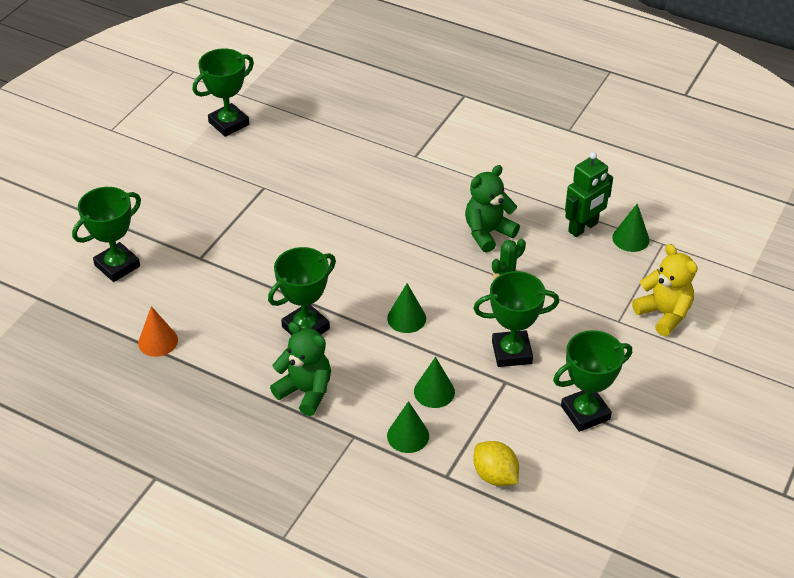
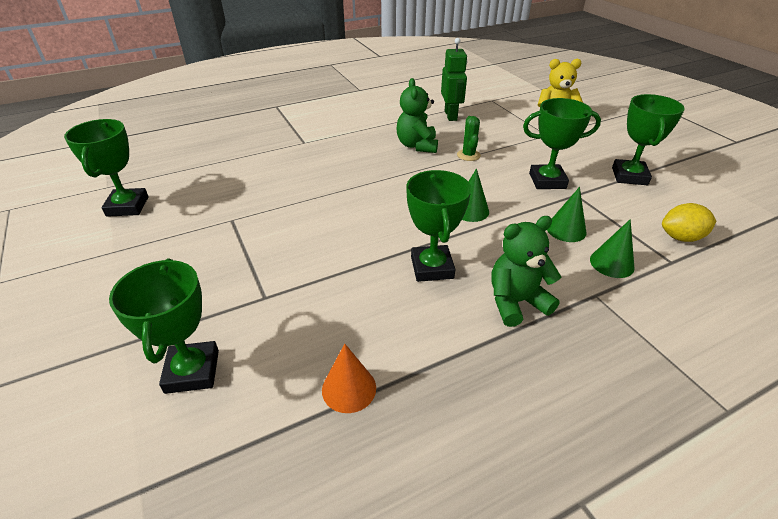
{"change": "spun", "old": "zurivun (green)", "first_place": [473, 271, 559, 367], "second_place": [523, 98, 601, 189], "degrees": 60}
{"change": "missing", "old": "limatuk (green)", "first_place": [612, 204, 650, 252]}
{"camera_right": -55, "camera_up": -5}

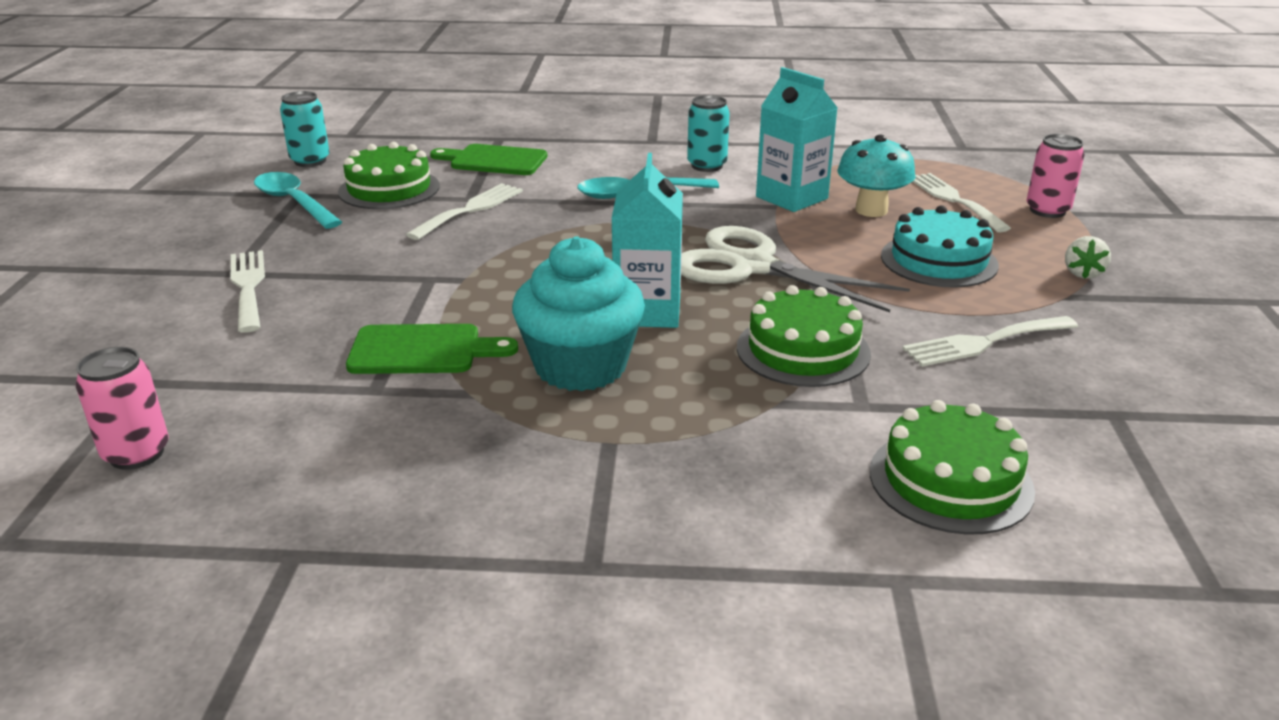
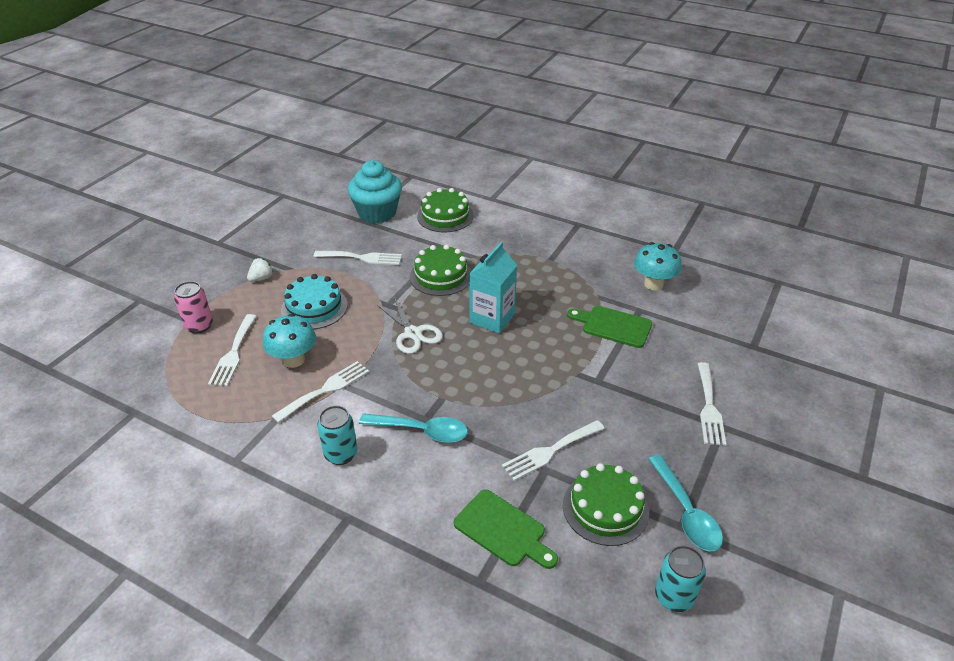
{"change": "exchanged", "old": "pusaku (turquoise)", "new": "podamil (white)", "first_place": [756, 67, 838, 212], "second_place": [272, 361, 369, 423]}
{"change": "relocated", "old": "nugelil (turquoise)", "first_place": [512, 236, 645, 391], "second_place": [348, 160, 402, 223]}
{"change": "size", "old": "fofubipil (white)", "first_place": [681, 226, 910, 312], "second_place": [377, 297, 443, 354], "factor": 0.65}
{"change": "appeared", "new": "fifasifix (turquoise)", "second_place": [634, 242, 682, 290]}
{"change": "missing", "old": "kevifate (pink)", "first_place": [76, 347, 169, 470]}
{"camera_right": -155, "camera_up": 10}

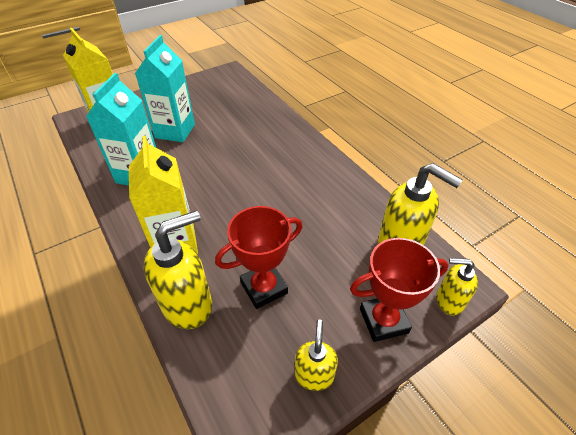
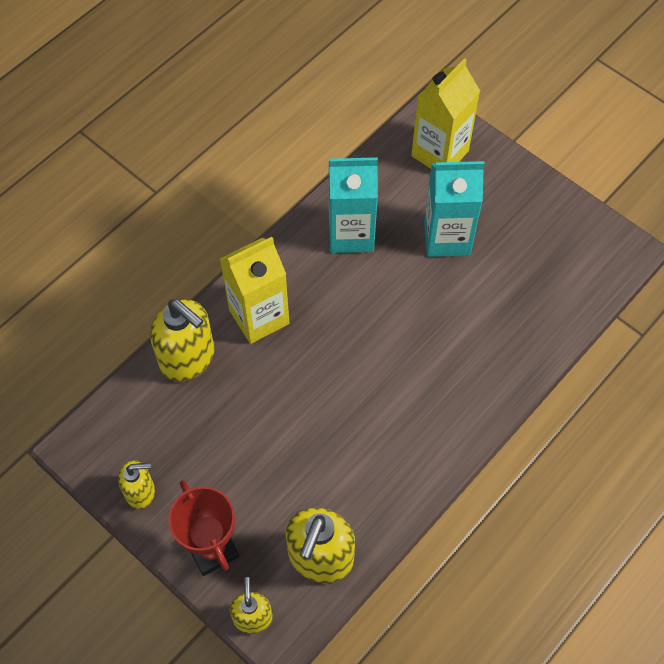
{"change": "missing", "old": "zurivun (red)", "first_place": [215, 206, 303, 309]}
{"camera_right": 75, "camera_up": 15}

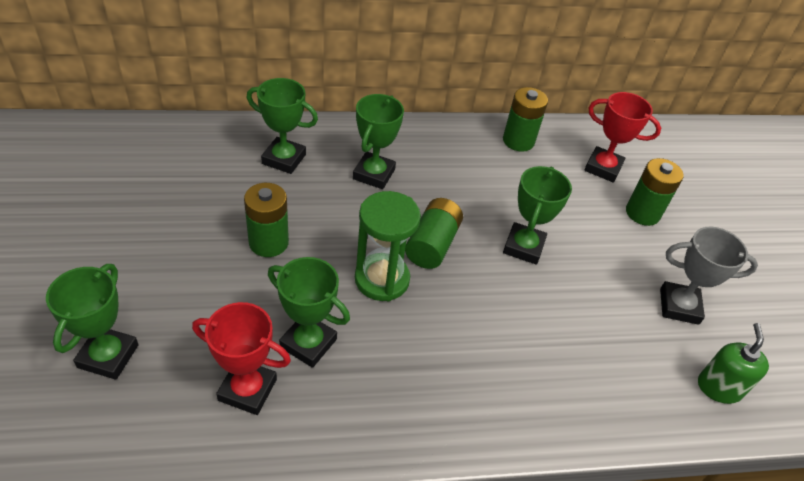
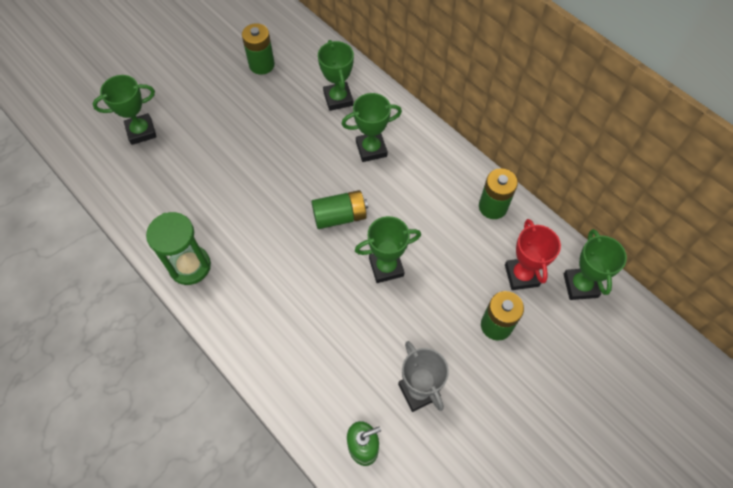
{"change": "relocated", "old": "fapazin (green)", "first_place": [355, 191, 421, 301], "second_place": [146, 212, 211, 285]}
{"change": "relocated", "old": "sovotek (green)", "first_place": [244, 183, 289, 257], "second_place": [242, 23, 275, 75]}
{"change": "relocated", "old": "zurivun (green)", "first_place": [268, 257, 350, 368], "second_place": [564, 229, 627, 300]}
{"change": "missing", "old": "zurivun (red)", "first_place": [192, 302, 291, 415]}
{"camera_right": 60, "camera_up": 15}

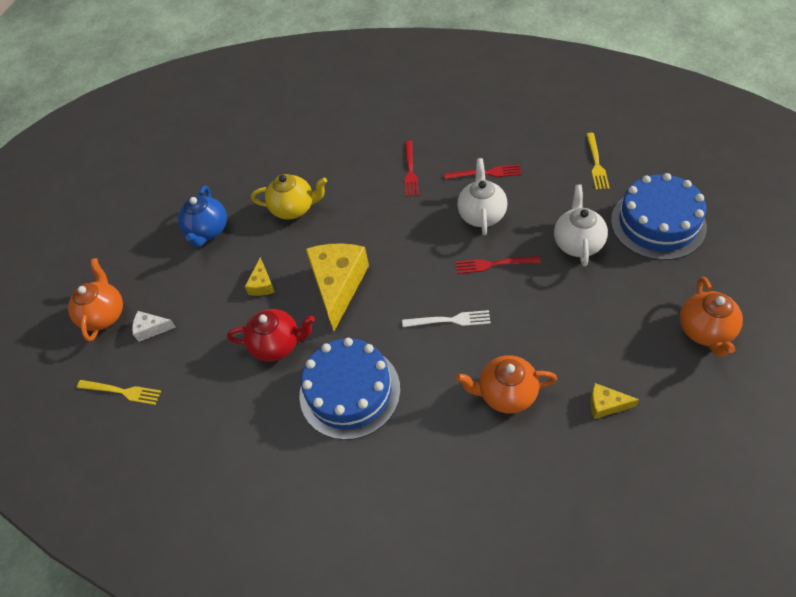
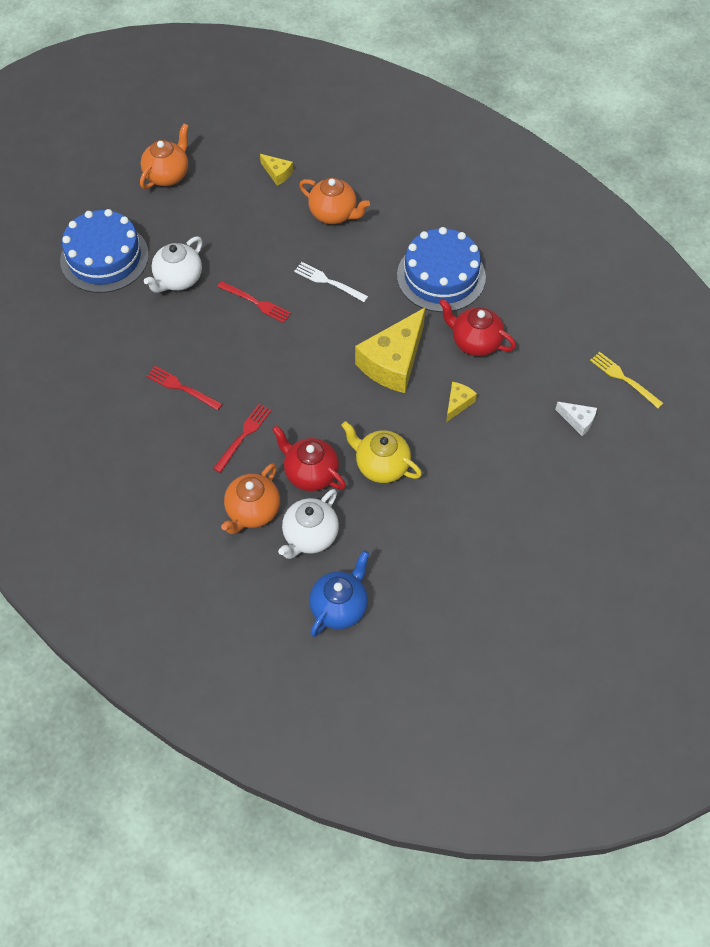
{"change": "relocated", "old": "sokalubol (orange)", "first_place": [68, 258, 123, 342], "second_place": [221, 463, 280, 534]}
{"change": "appeared", "new": "sokalubol (red)", "second_place": [272, 425, 346, 491]}
{"change": "relocated", "old": "sokalubol (white)", "first_place": [457, 158, 507, 235], "second_place": [278, 489, 339, 559]}
{"change": "relocated", "old": "sokalubol (blue)", "first_place": [178, 186, 227, 248], "second_place": [309, 550, 369, 637]}
{"change": "missing", "old": "podamil (yellow)", "first_place": [586, 133, 610, 190]}
{"camera_right": -155, "camera_up": 5}

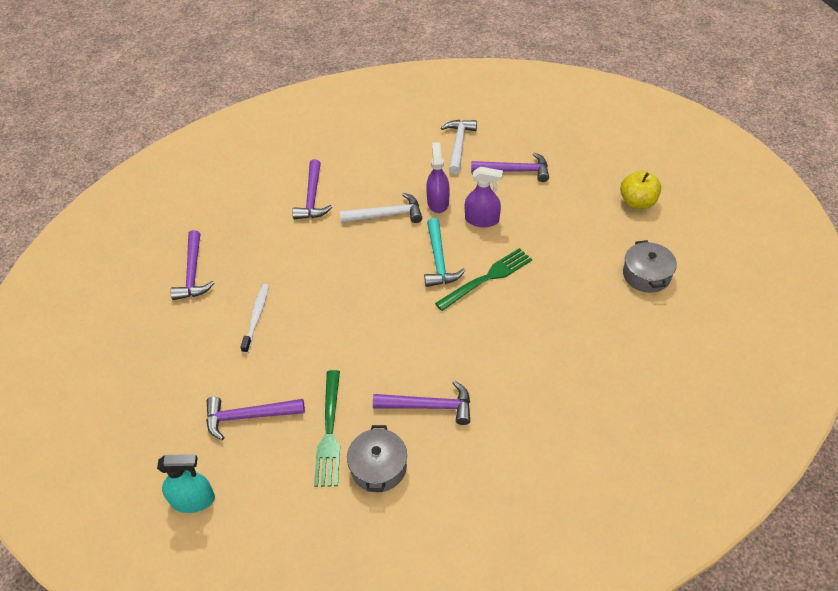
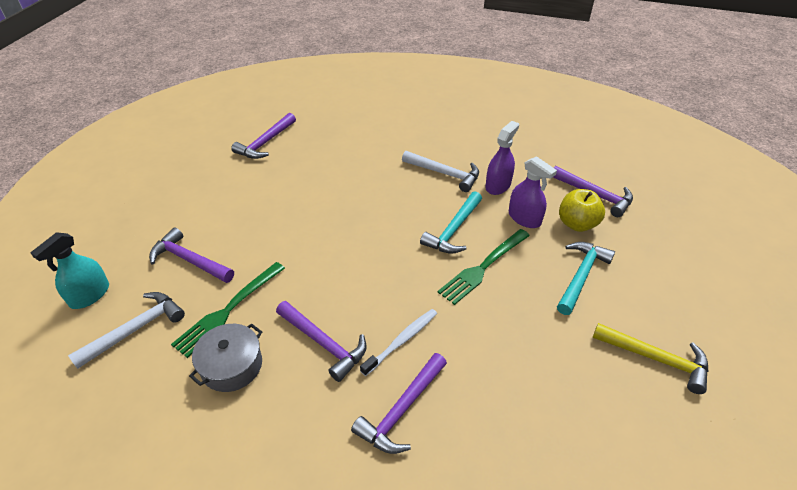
{"change": "spun", "old": "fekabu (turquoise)", "first_place": [157, 454, 215, 513], "second_place": [30, 232, 109, 309], "degrees": 90}
{"change": "relocated", "old": "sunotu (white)", "first_place": [441, 120, 477, 174], "second_place": [68, 292, 185, 369]}
{"change": "relocated", "old": "sunotu (purple)", "first_place": [292, 159, 332, 219], "second_place": [351, 353, 447, 454]}
{"change": "relocated", "old": "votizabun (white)", "first_place": [240, 284, 269, 353], "second_place": [360, 309, 437, 376]}
{"change": "spun", "old": "podamil (green)", "first_place": [435, 248, 532, 311], "second_place": [438, 229, 530, 305], "degrees": 135}
{"change": "appeared", "new": "sunotu (turquoise)", "second_place": [557, 242, 615, 315]}
{"change": "relocated", "old": "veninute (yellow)", "first_place": [620, 171, 661, 209], "second_place": [559, 189, 605, 232]}
{"change": "exchanged", "old": "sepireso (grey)", "new": "sunotu (yellow)", "first_place": [623, 240, 677, 293], "second_place": [593, 323, 709, 394]}
{"camera_right": 35, "camera_up": -5}

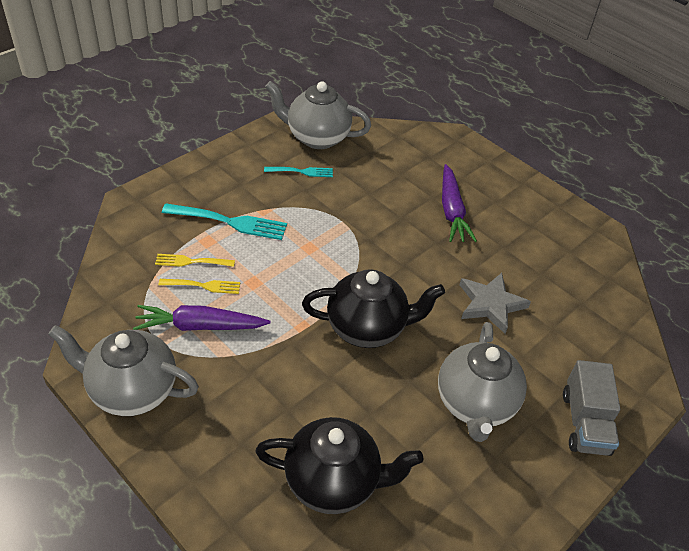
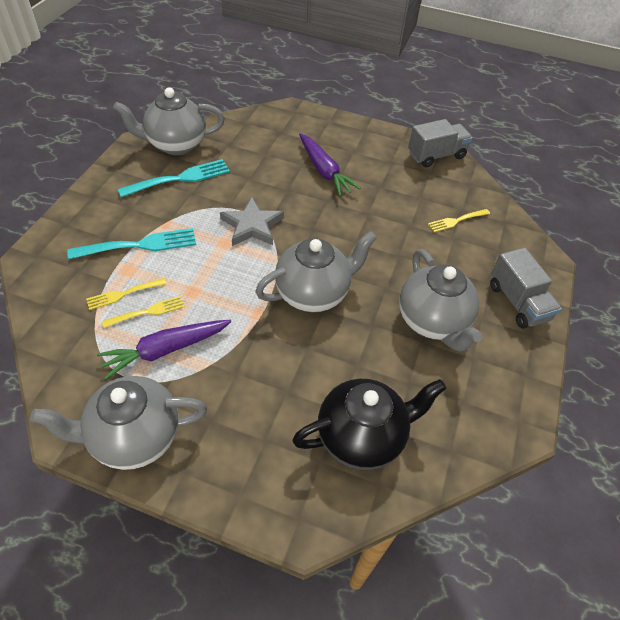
{"change": "size", "old": "podamil (turquoise)", "first_place": [264, 167, 333, 177], "second_place": [117, 159, 230, 198], "factor": 1.69}
{"change": "relocated", "old": "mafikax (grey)", "first_place": [459, 273, 531, 334], "second_place": [220, 197, 284, 246]}
{"change": "colour", "old": "sokalubol (black)", "new": "sokalubol (grey)", "first_place": [302, 269, 445, 348], "second_place": [255, 231, 377, 312]}
{"change": "appeared", "new": "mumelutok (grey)", "second_place": [408, 119, 473, 167]}
{"change": "appeared", "new": "podamil (yellow)", "second_place": [428, 209, 490, 232]}
{"camera_right": -25, "camera_up": 5}

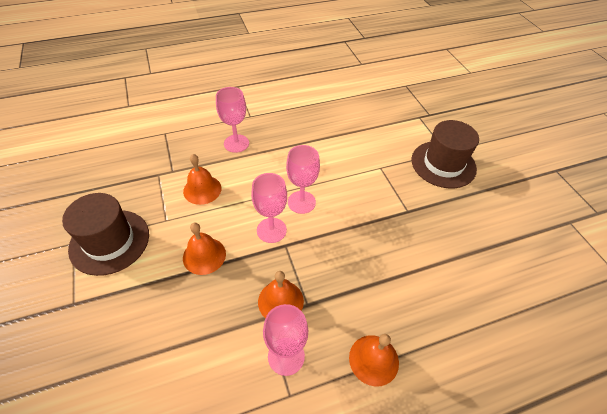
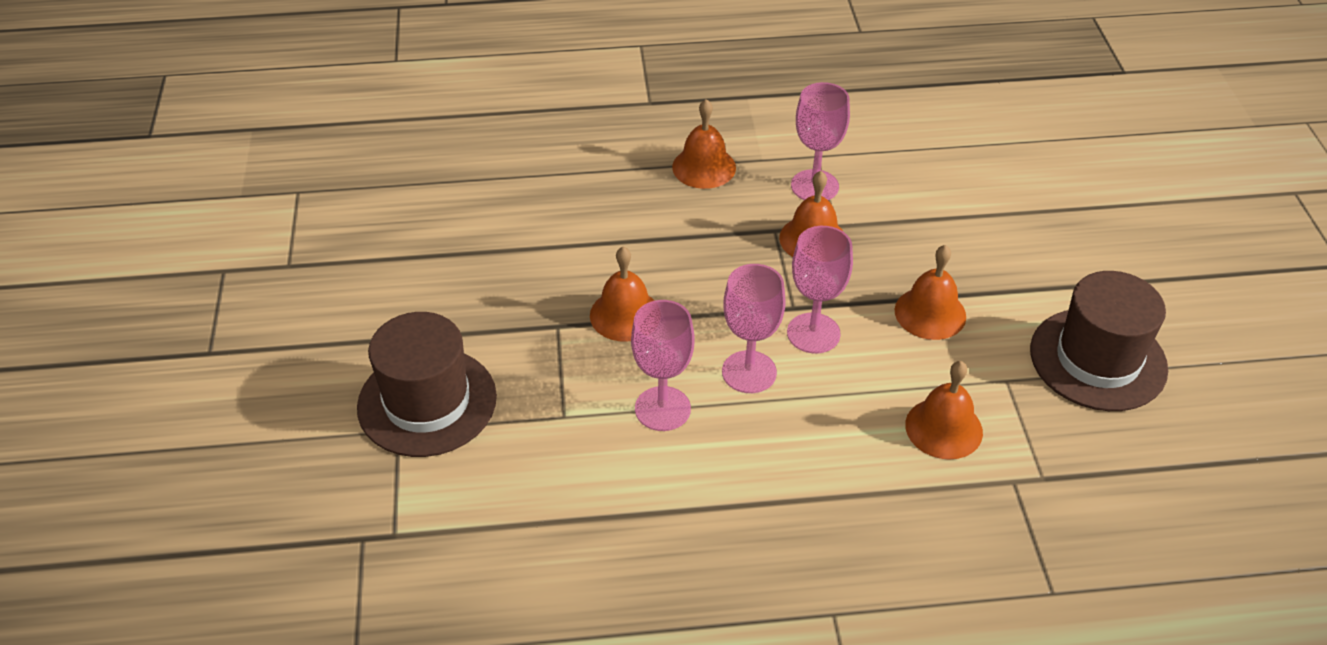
{"change": "appeared", "new": "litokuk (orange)", "second_place": [590, 247, 655, 342]}
{"change": "relocated", "old": "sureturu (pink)", "first_place": [216, 87, 249, 153], "second_place": [631, 300, 695, 431]}
{"camera_right": -165, "camera_up": -5}

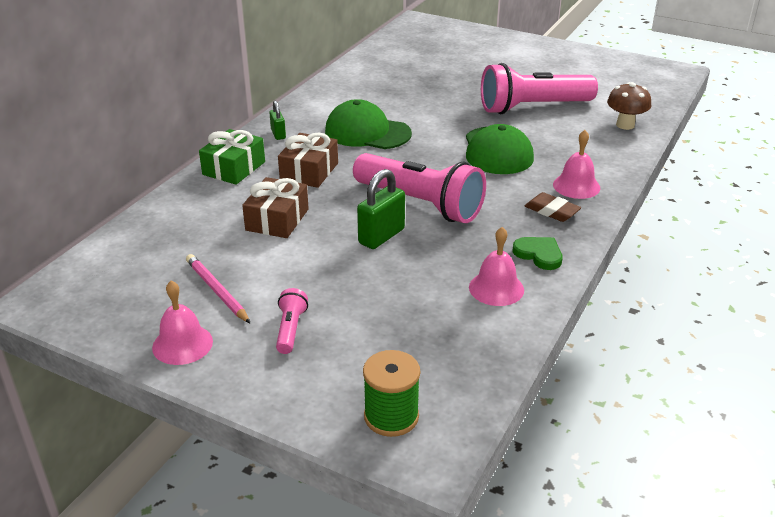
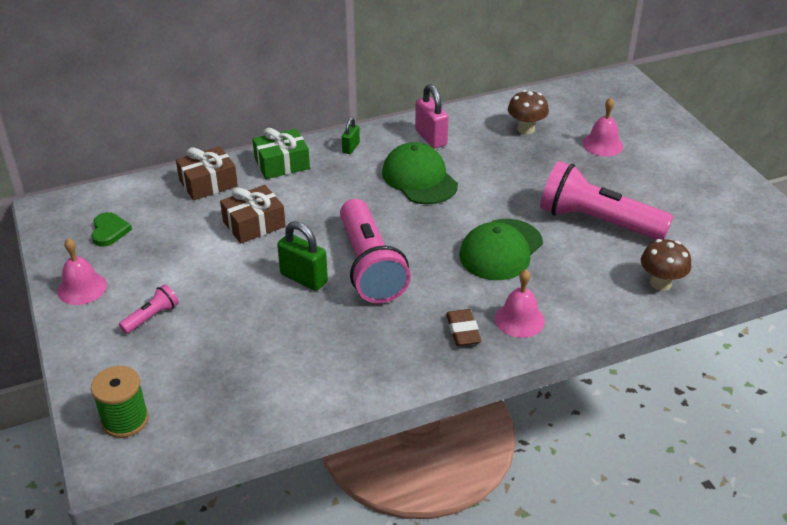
{"change": "relocated", "old": "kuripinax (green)", "first_place": [512, 237, 562, 270], "second_place": [91, 212, 132, 247]}
{"change": "relocated", "old": "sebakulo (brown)", "first_place": [278, 133, 338, 188], "second_place": [176, 146, 238, 201]}
{"change": "spun", "old": "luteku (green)", "first_place": [357, 169, 405, 249], "second_place": [277, 221, 328, 291], "degrees": 45}
{"change": "appeared", "new": "luteku (pink)", "second_place": [415, 84, 449, 148]}
{"change": "appeared", "new": "fifasifix (brown)", "second_place": [508, 90, 549, 134]}
{"change": "relocated", "old": "litokuk (pink)", "first_place": [469, 227, 524, 306], "second_place": [582, 98, 623, 157]}
{"change": "missing", "old": "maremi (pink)", "first_place": [186, 254, 251, 324]}
{"camera_right": 40, "camera_up": 5}

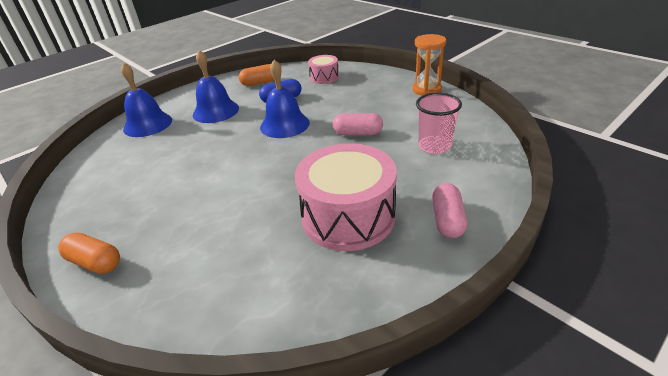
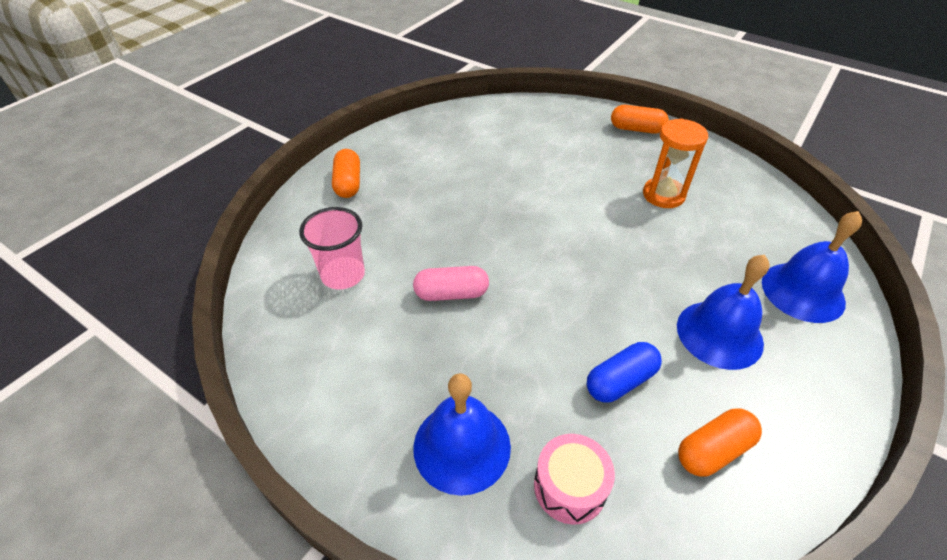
{"change": "colour", "old": "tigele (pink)", "new": "tigele (orange)", "first_place": [432, 183, 467, 238], "second_place": [332, 149, 360, 198]}
{"change": "relocated", "old": "litokuk (blue)", "first_place": [260, 59, 310, 138], "second_place": [413, 373, 511, 496]}
{"change": "relocated", "old": "fapazin (orange)", "first_place": [412, 34, 446, 96], "second_place": [643, 118, 708, 208]}
{"change": "missing", "old": "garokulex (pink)", "first_place": [295, 143, 397, 251]}
{"camera_right": 165, "camera_up": 10}

